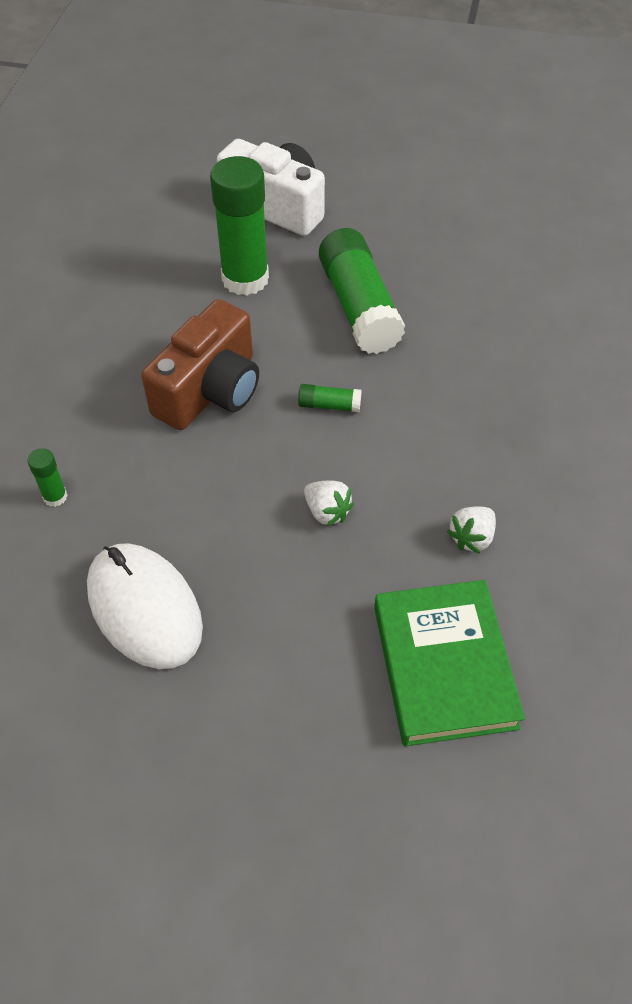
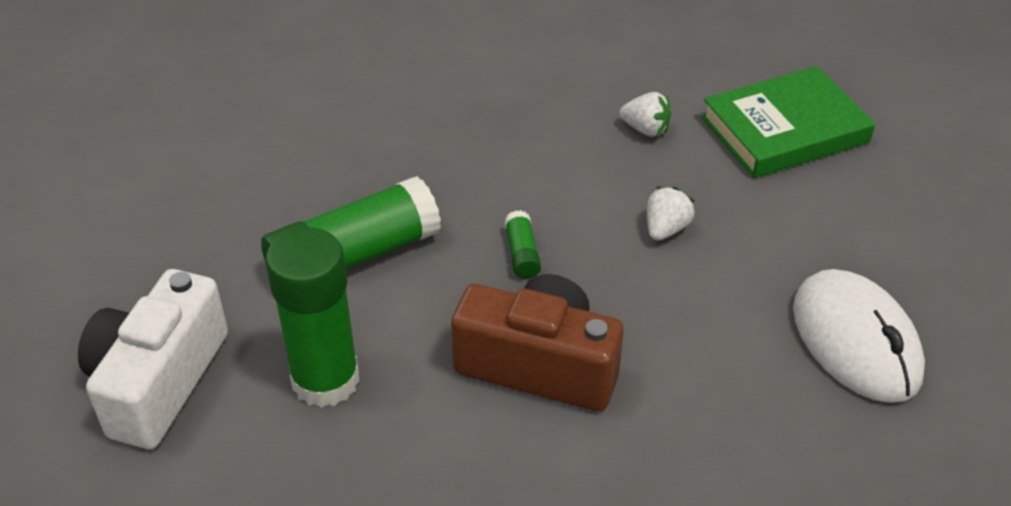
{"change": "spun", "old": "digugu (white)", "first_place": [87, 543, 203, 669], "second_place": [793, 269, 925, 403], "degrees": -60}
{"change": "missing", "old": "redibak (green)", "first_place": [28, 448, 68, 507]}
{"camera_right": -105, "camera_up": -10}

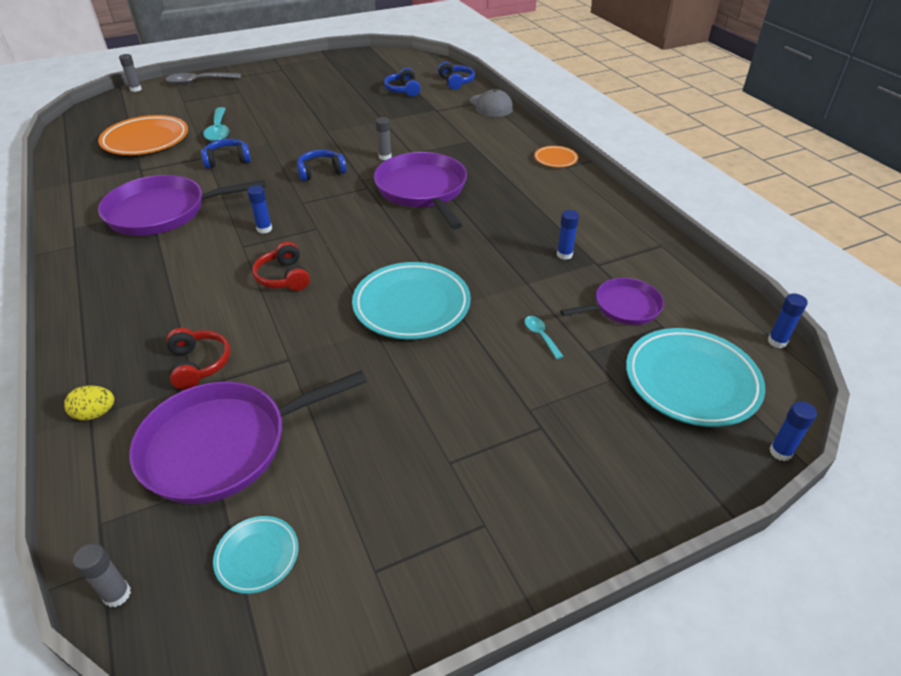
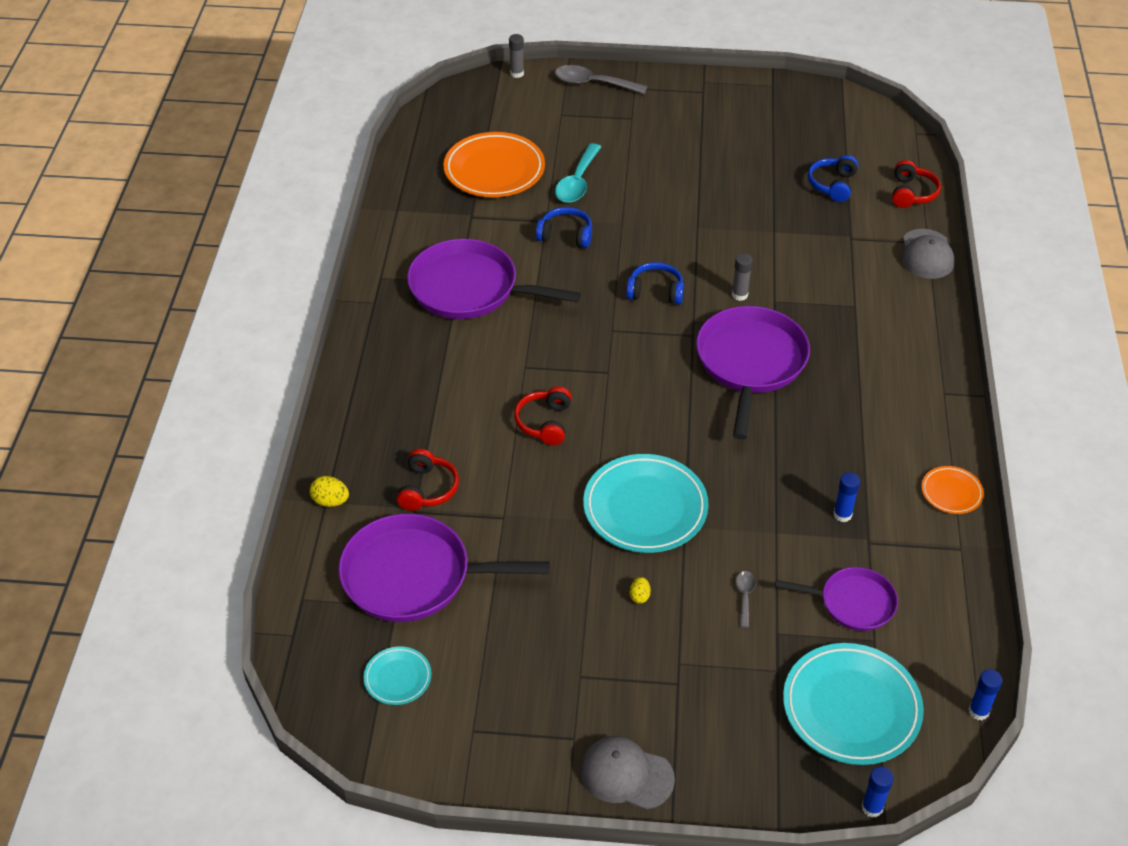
{"change": "appeared", "new": "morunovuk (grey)", "second_place": [580, 736, 675, 809]}
{"change": "appeared", "new": "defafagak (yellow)", "second_place": [629, 577, 651, 604]}
{"change": "colour", "old": "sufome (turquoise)", "new": "sufome (grey)", "first_place": [525, 316, 564, 359], "second_place": [736, 571, 756, 628]}
{"change": "colour", "old": "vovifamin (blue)", "new": "vovifamin (red)", "first_place": [438, 62, 475, 90], "second_place": [892, 160, 941, 208]}
{"change": "relocated", "old": "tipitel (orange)", "first_place": [534, 146, 578, 167], "second_place": [921, 466, 984, 514]}
{"change": "missing", "old": "redibak (grey)", "first_place": [73, 543, 131, 607]}
{"change": "missing", "old": "redibak (blue)", "first_place": [247, 185, 272, 233]}
{"camera_right": 30, "camera_up": 5}

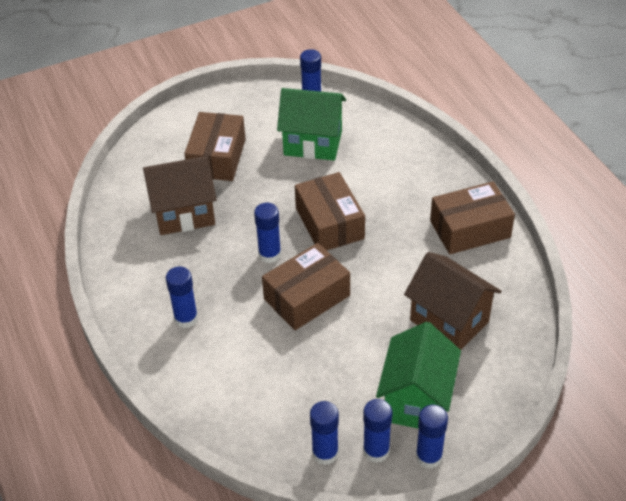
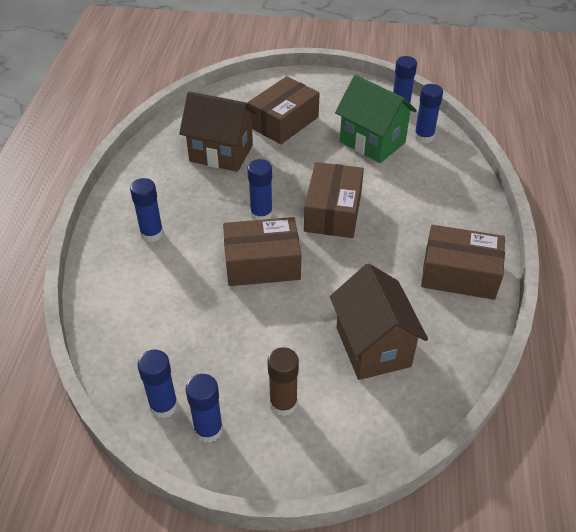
{"change": "exchanged", "old": "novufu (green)", "new": "redibak (brown)", "first_place": [376, 322, 461, 429], "second_place": [268, 347, 299, 416]}
{"change": "relocated", "old": "redibak (blue)", "first_place": [416, 405, 448, 469], "second_place": [414, 84, 443, 143]}
{"camera_right": 30, "camera_up": 0}

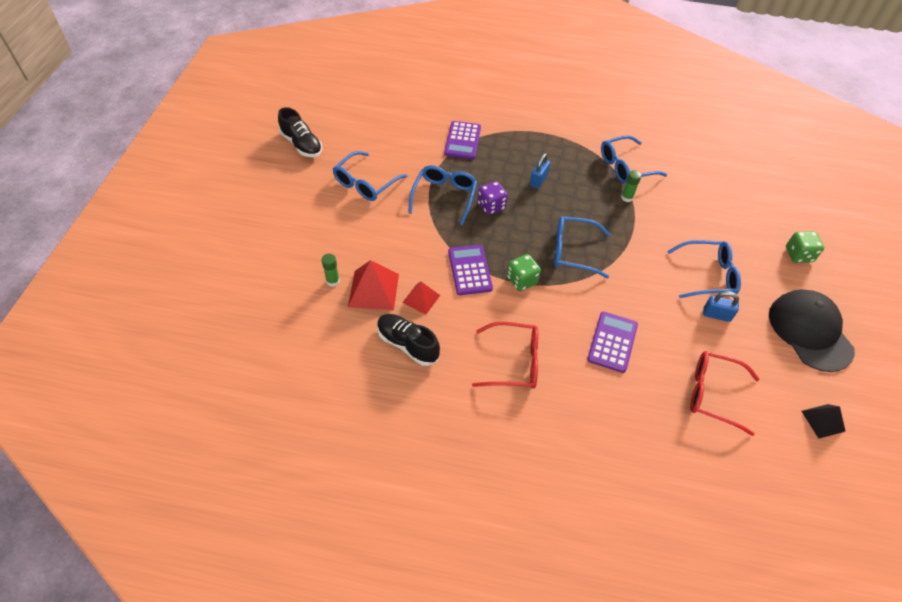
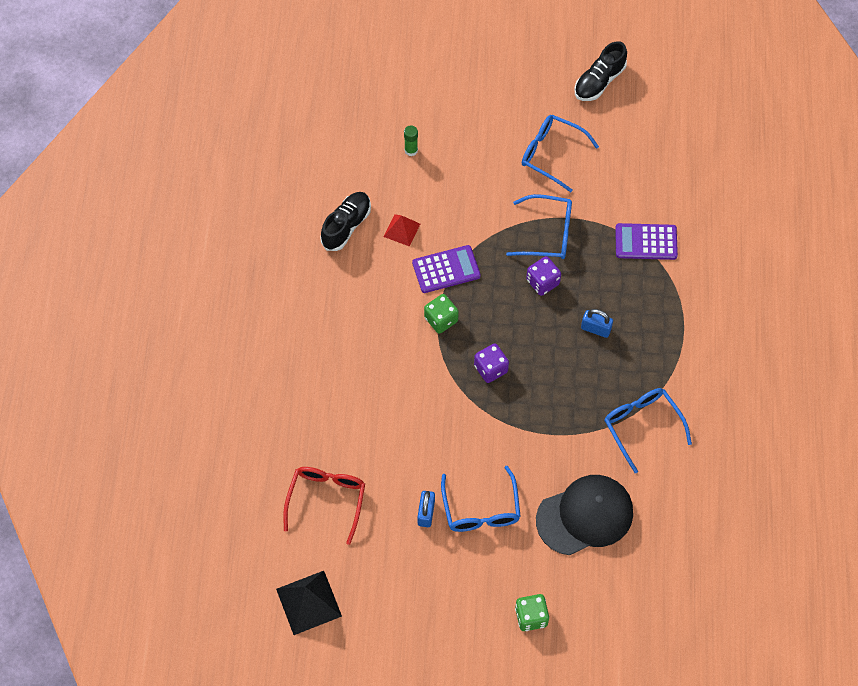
{"change": "size", "old": "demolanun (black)", "first_place": [802, 404, 846, 439], "second_place": [276, 571, 342, 635], "factor": 1.64}
{"change": "exchanged", "old": "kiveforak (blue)", "new": "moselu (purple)", "first_place": [554, 216, 610, 278], "second_place": [474, 343, 509, 383]}
{"change": "relocated", "old": "morunovuk (black)", "first_place": [769, 289, 855, 372], "second_place": [536, 475, 633, 555]}
{"change": "missing", "old": "demolanun (red)", "first_place": [348, 260, 399, 311]}
{"change": "missing", "old": "kiveforak (red)", "first_place": [472, 322, 538, 389]}
{"change": "missing", "old": "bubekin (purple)", "first_place": [587, 311, 638, 373]}
{"change": "missing", "old": "redibak (green)", "first_place": [621, 170, 641, 202]}
{"camera_right": 85, "camera_up": 10}

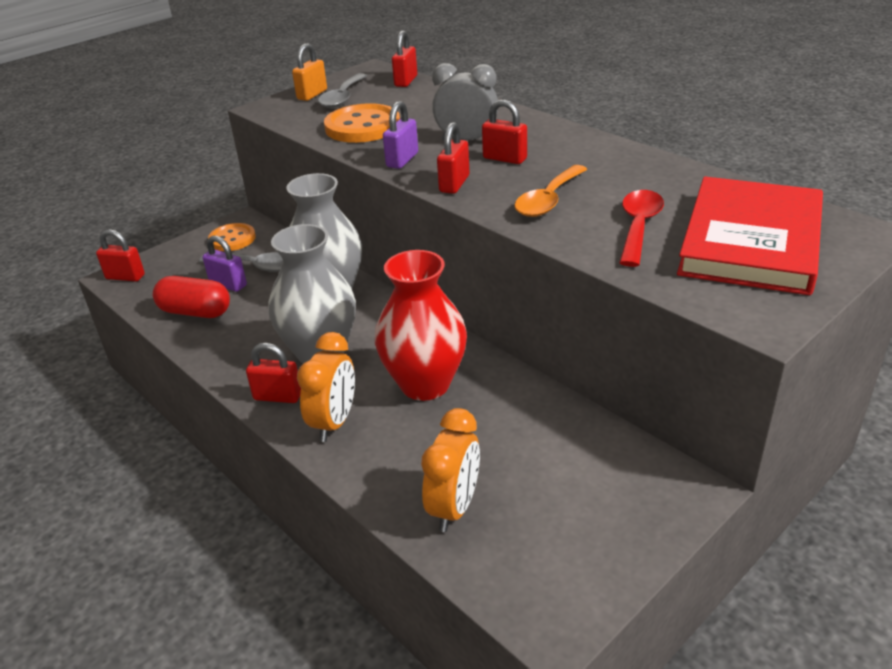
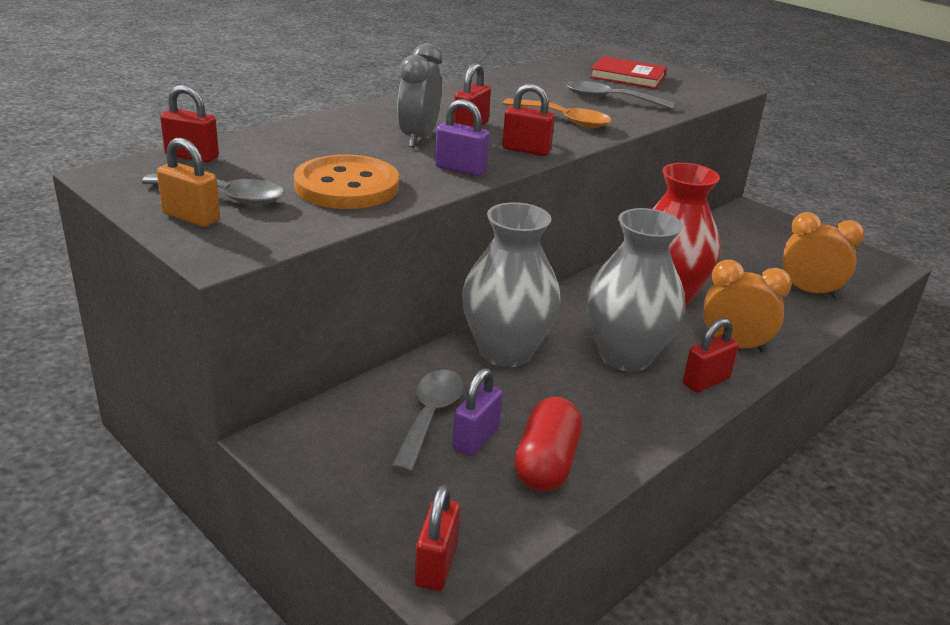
{"change": "colour", "old": "sufome (red)", "new": "sufome (grey)", "first_place": [619, 190, 664, 267], "second_place": [566, 81, 675, 109]}
{"change": "size", "old": "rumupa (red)", "first_place": [677, 177, 823, 295], "second_place": [590, 56, 667, 89], "factor": 0.55}
{"change": "spun", "old": "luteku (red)", "first_place": [246, 343, 301, 403], "second_place": [683, 318, 739, 393], "degrees": 45}
{"change": "missing", "old": "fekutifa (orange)", "first_place": [208, 223, 256, 251]}
{"camera_right": -95, "camera_up": -5}

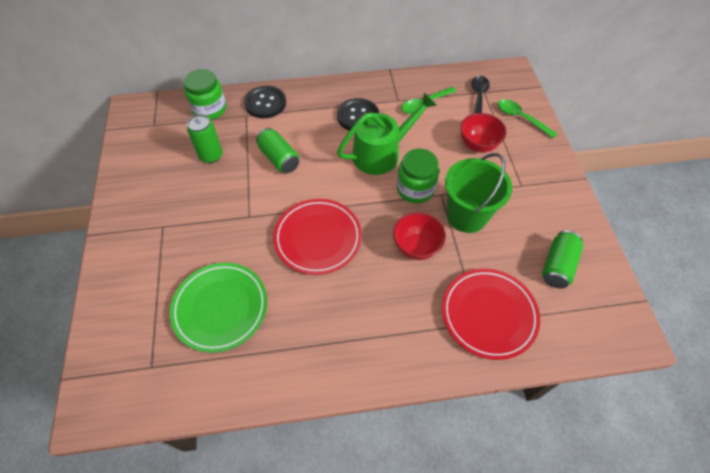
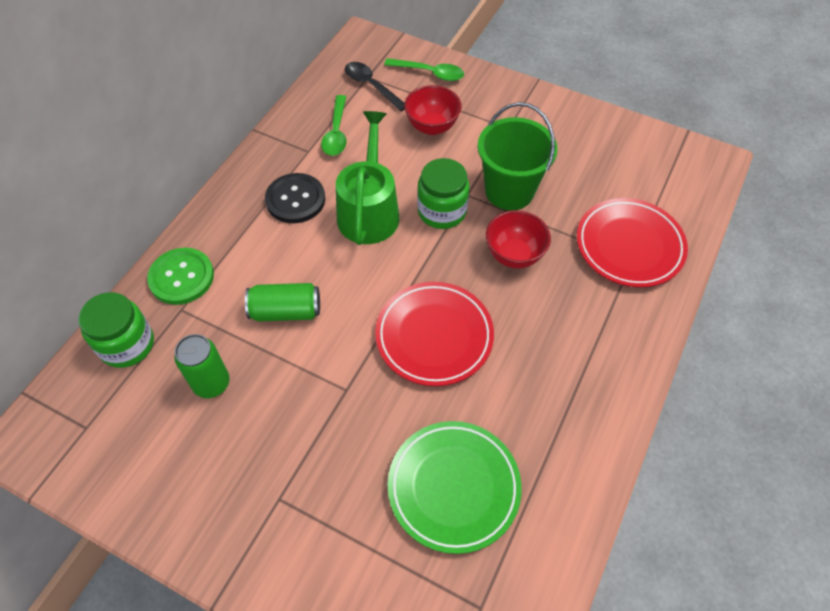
{"change": "colour", "old": "fekutifa (black)", "new": "fekutifa (green)", "first_place": [244, 86, 286, 118], "second_place": [147, 248, 214, 305]}
{"change": "spun", "old": "sufome (green)", "first_place": [498, 99, 557, 138], "second_place": [384, 58, 464, 81], "degrees": -150}
{"change": "missing", "old": "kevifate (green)", "first_place": [542, 231, 583, 289]}
{"camera_right": -55, "camera_up": 0}

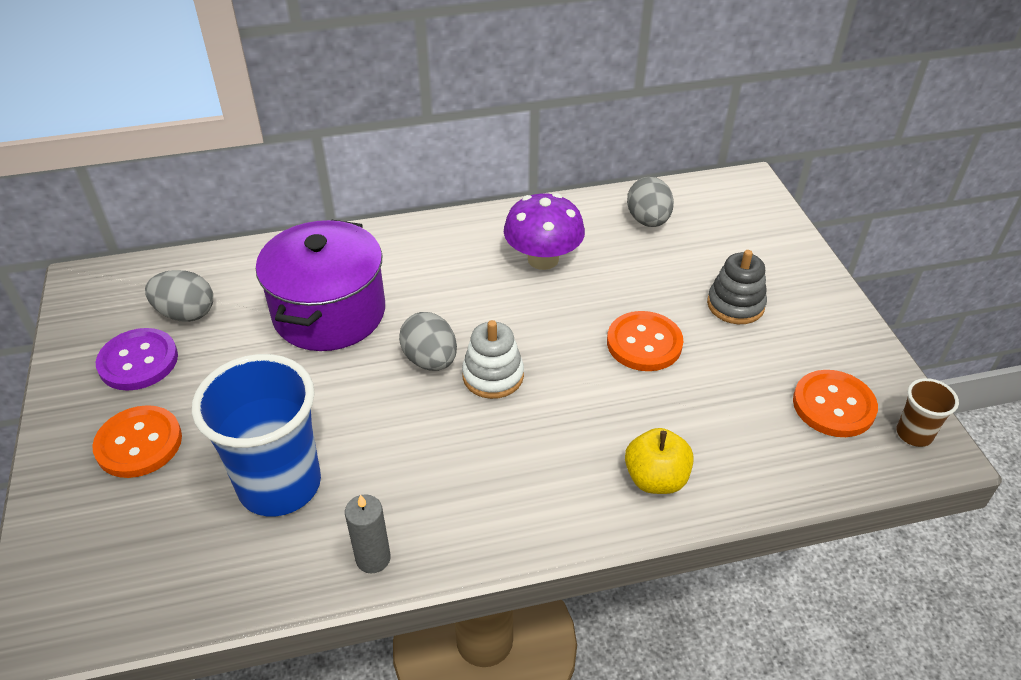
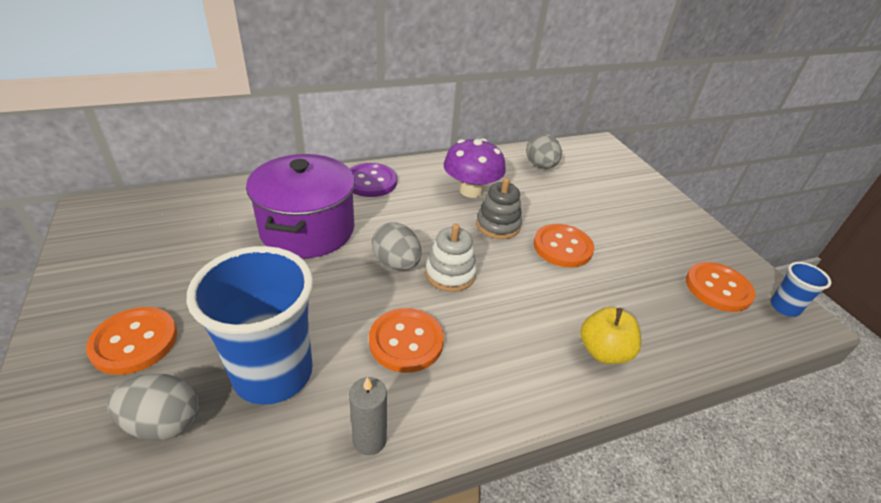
{"change": "relocated", "old": "defafagak (grey)", "first_place": [145, 270, 213, 322], "second_place": [107, 374, 199, 441]}
{"change": "relocated", "old": "fekutifa (purple)", "first_place": [96, 328, 178, 391], "second_place": [350, 163, 397, 197]}
{"change": "appeared", "new": "fekutifa (orange)", "second_place": [369, 308, 444, 373]}
{"change": "relocated", "old": "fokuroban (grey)", "first_place": [707, 250, 767, 324], "second_place": [476, 178, 522, 239]}
{"change": "colour", "old": "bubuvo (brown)", "new": "bubuvo (blue)", "first_place": [896, 378, 959, 447], "second_place": [771, 262, 832, 317]}
{"camera_right": -10, "camera_up": -5}

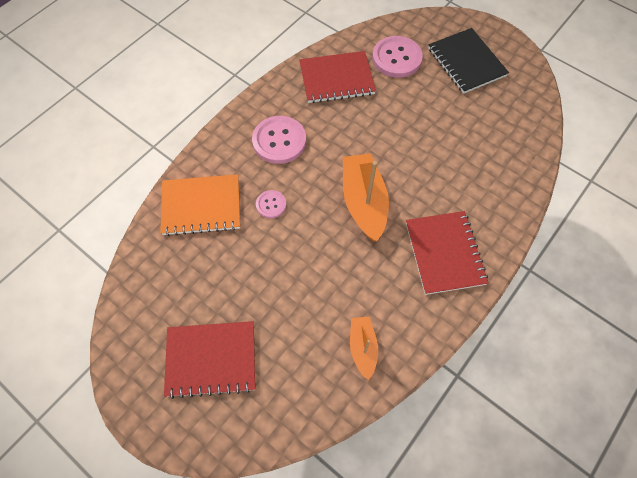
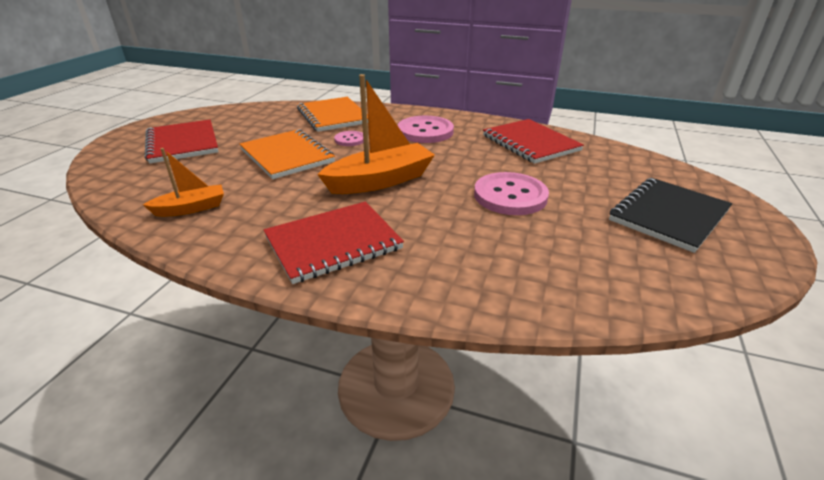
{"change": "appeared", "new": "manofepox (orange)", "second_place": [239, 129, 335, 179]}
{"change": "relocated", "old": "fekutifa (pink)", "first_place": [372, 36, 423, 78], "second_place": [474, 172, 549, 215]}
{"camera_right": 70, "camera_up": -30}

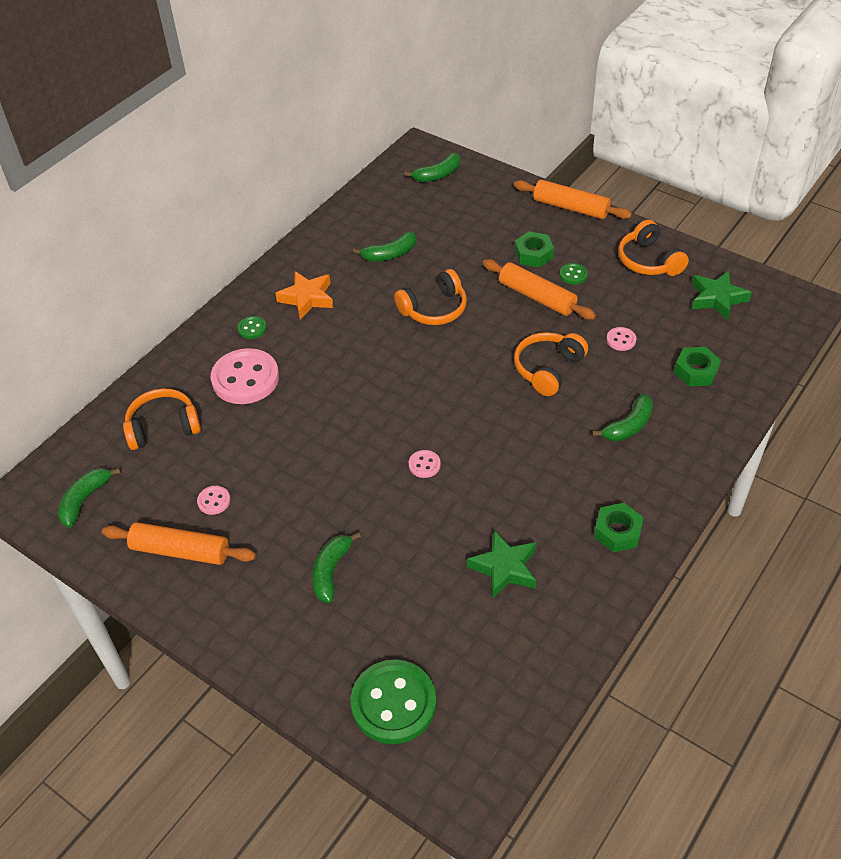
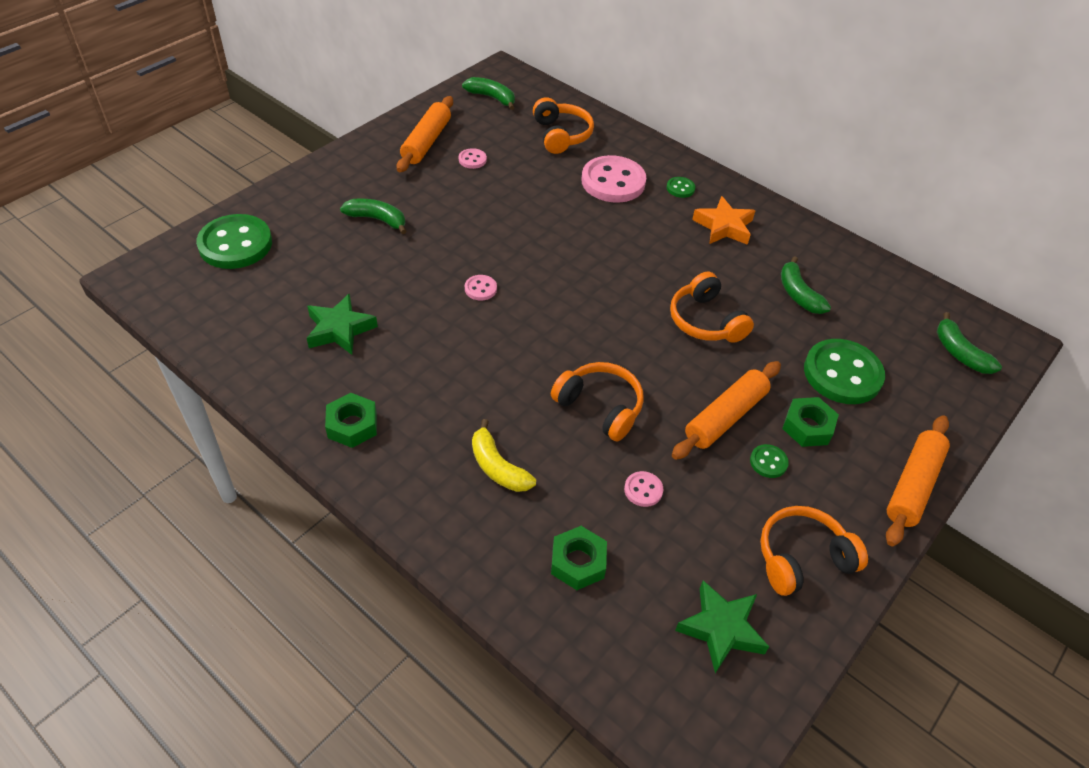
{"change": "colour", "old": "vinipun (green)", "new": "vinipun (yellow)", "first_place": [592, 394, 653, 442], "second_place": [472, 419, 536, 492]}
{"change": "appeared", "new": "fekutifa (green)", "second_place": [804, 339, 885, 404]}
{"camera_right": 90, "camera_up": 0}

